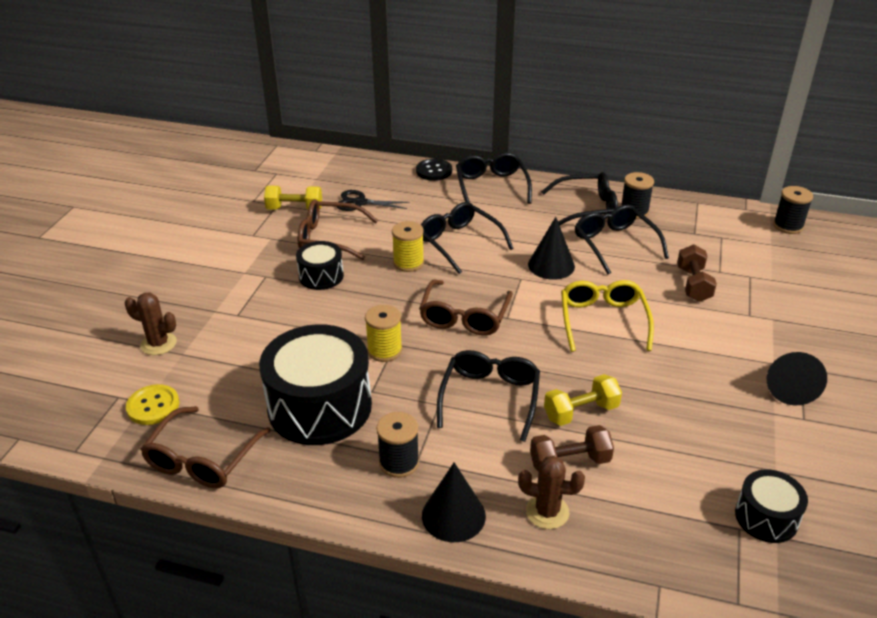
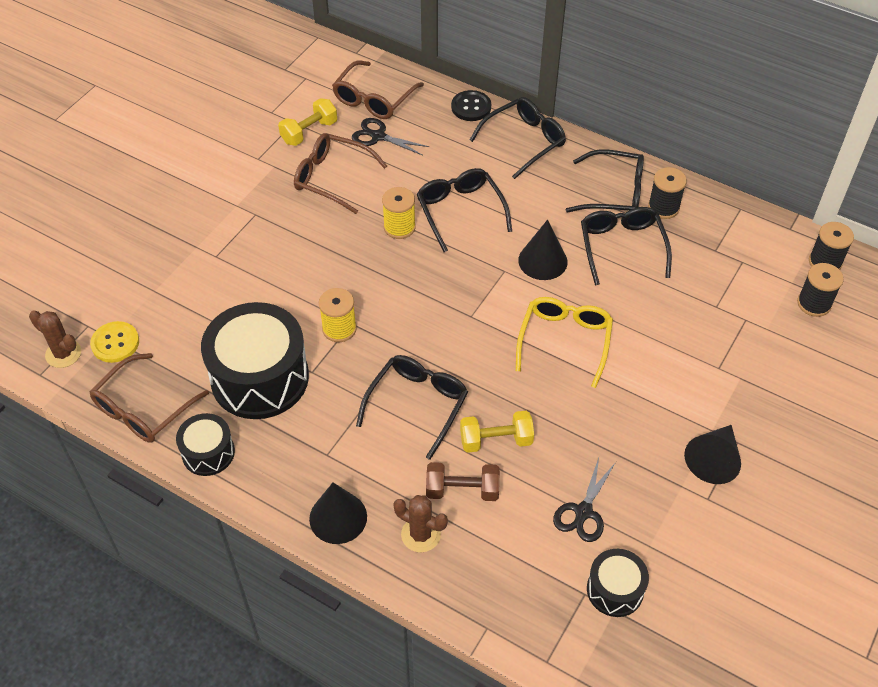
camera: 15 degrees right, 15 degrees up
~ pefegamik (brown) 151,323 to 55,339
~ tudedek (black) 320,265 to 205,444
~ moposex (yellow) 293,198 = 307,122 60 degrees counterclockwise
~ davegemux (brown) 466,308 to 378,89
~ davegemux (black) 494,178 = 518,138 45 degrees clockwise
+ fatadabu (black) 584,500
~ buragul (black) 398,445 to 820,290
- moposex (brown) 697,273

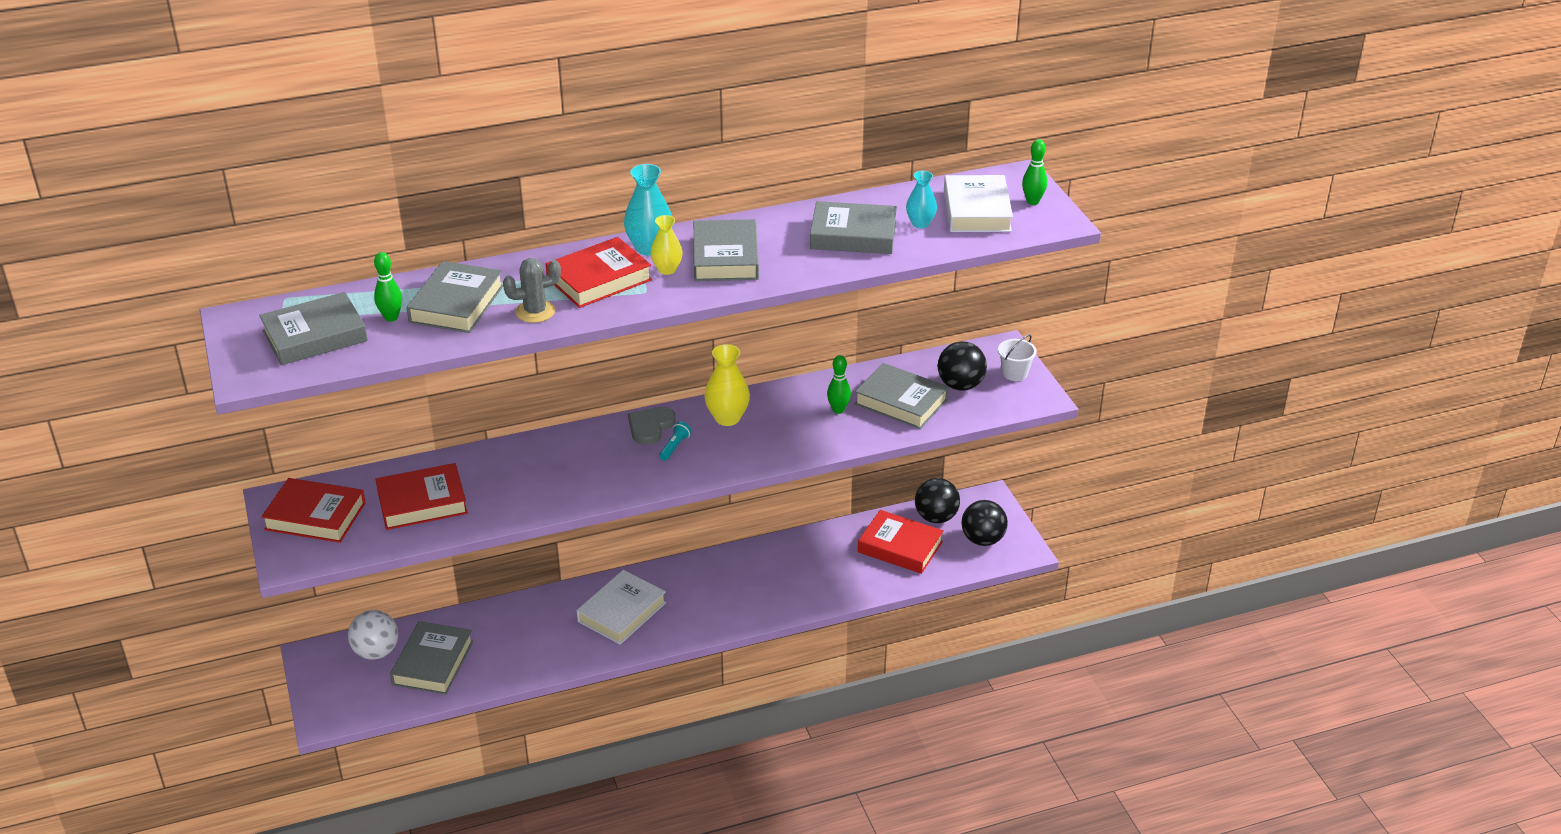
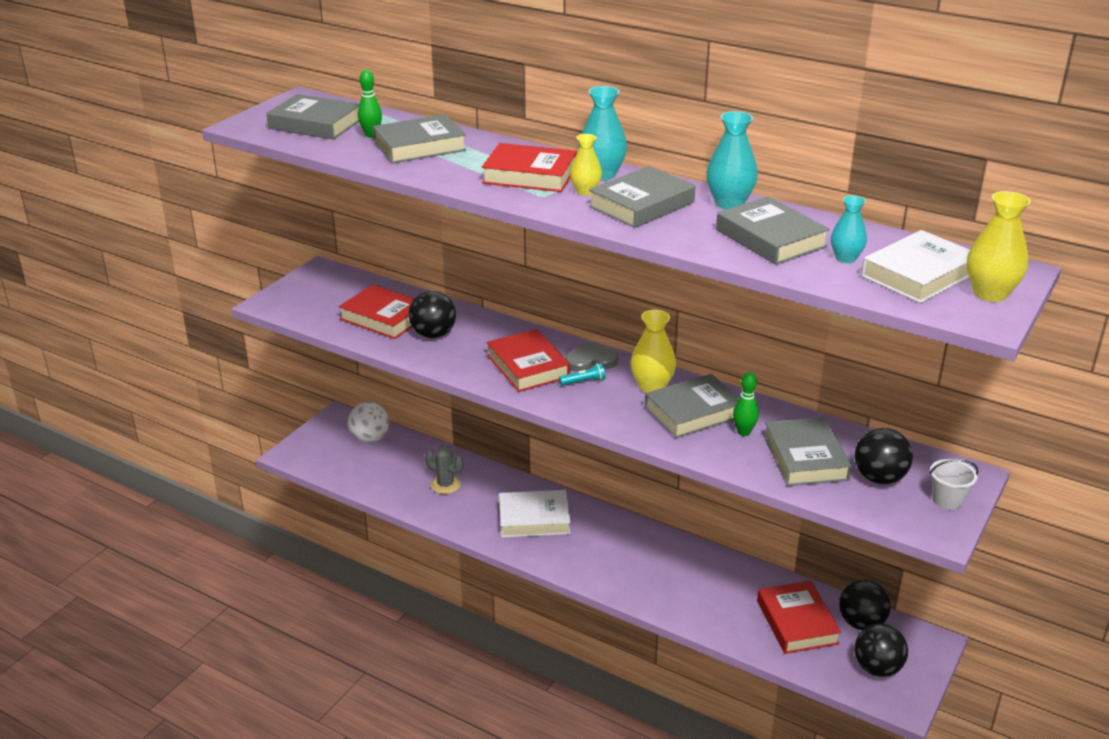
camera: 50 degrees right, 5 degrees down
+ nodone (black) 432,314
~ pefegamik (grey) 532,290 to 444,470
~ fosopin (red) 313,510 to 528,360
~ fosopin (grey) 431,658 to 692,406
+ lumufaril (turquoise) 732,160
~ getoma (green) 1034,172 to lumufaril (yellow) 999,246

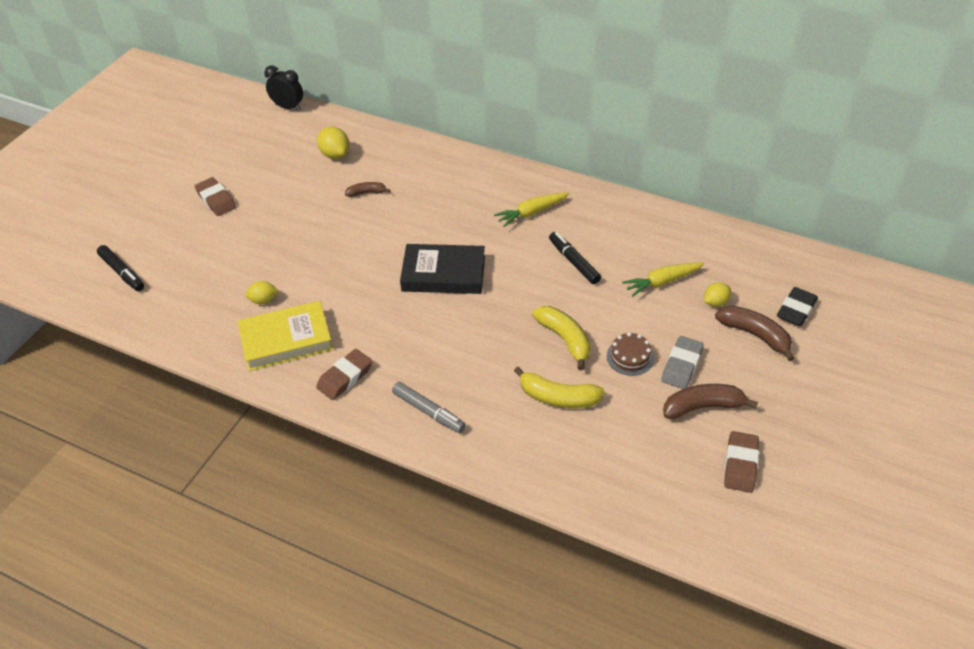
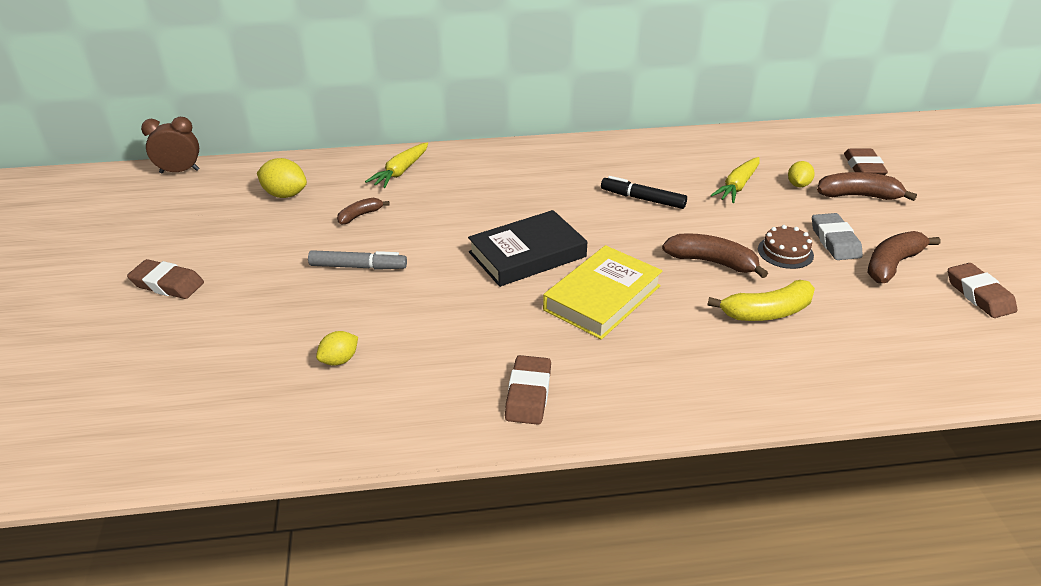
camera: 35 degrees left, 10 degrees down
~ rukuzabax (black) 283,88 to rukuzabax (brown) 170,145
~ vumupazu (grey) 429,407 to 357,260
~ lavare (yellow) 531,209 to 396,165
~ fosopin (yellow) 285,336 to 603,292
~ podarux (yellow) 561,338 to podarux (brown) 715,255
~ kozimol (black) 797,306 to kozimol (brown) 866,162
- vumupazu (black) 120,268

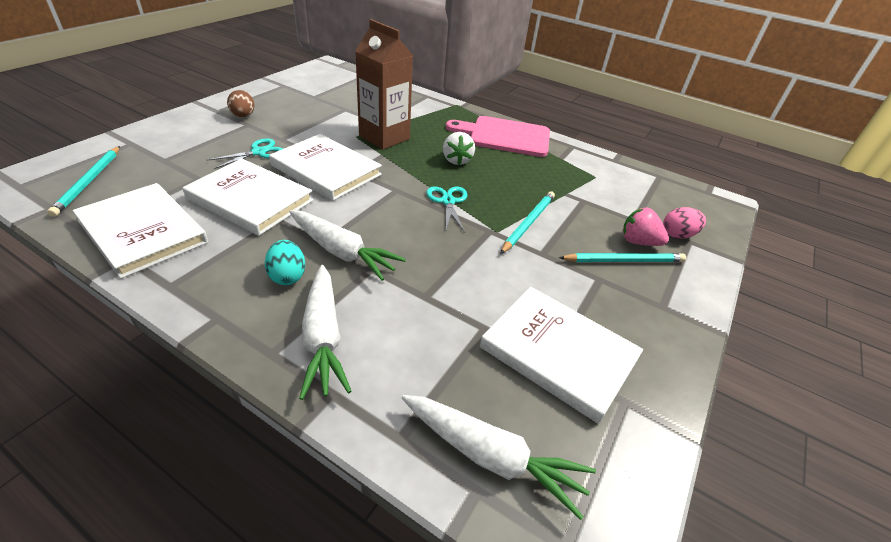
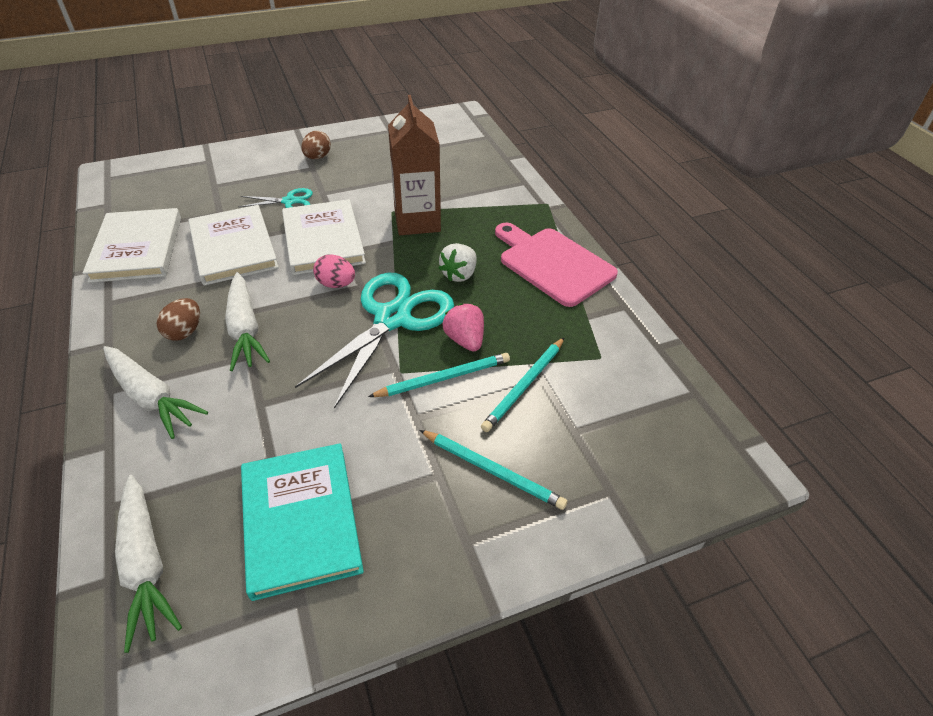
camera: 40 degrees right, 5 degrees up
~ lavare (white) 325,332 = 155,392 75 degrees counterclockwise
~ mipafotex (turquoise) 285,262 to mipafotex (brown) 178,319
~ fosopin (white) 561,355 to fosopin (turquoise) 302,522
~ fatadabu (turquoise) 446,209 = 374,341 x2.06
~ mipafotex (pink) 684,223 to 334,271
~ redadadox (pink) 646,227 to 463,327
~ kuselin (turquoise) 83,181 to 523,384

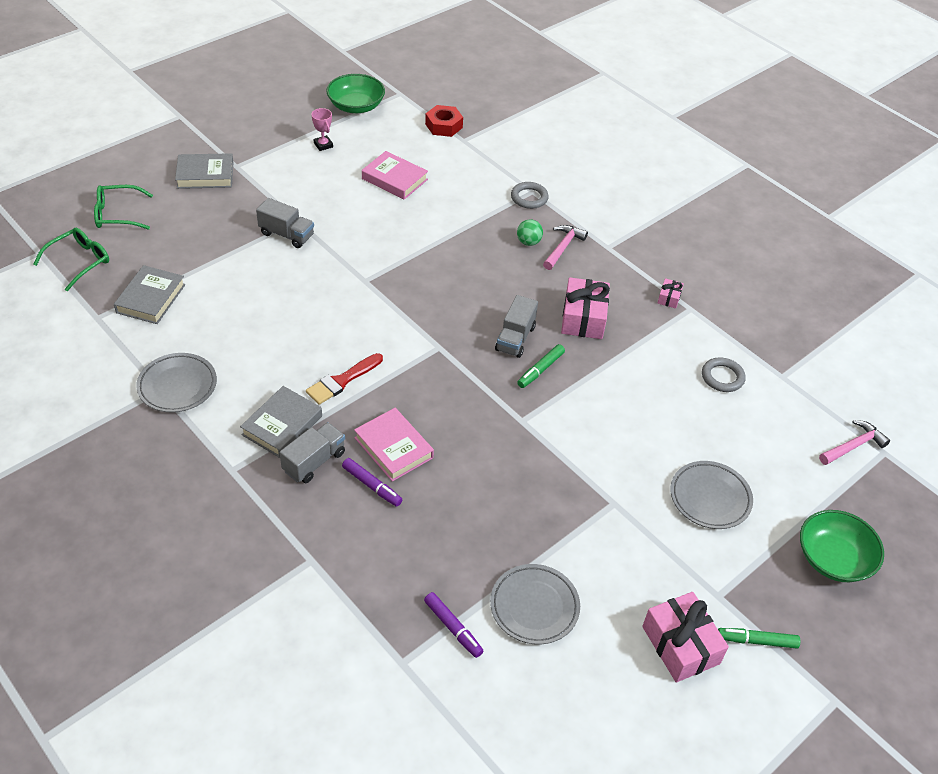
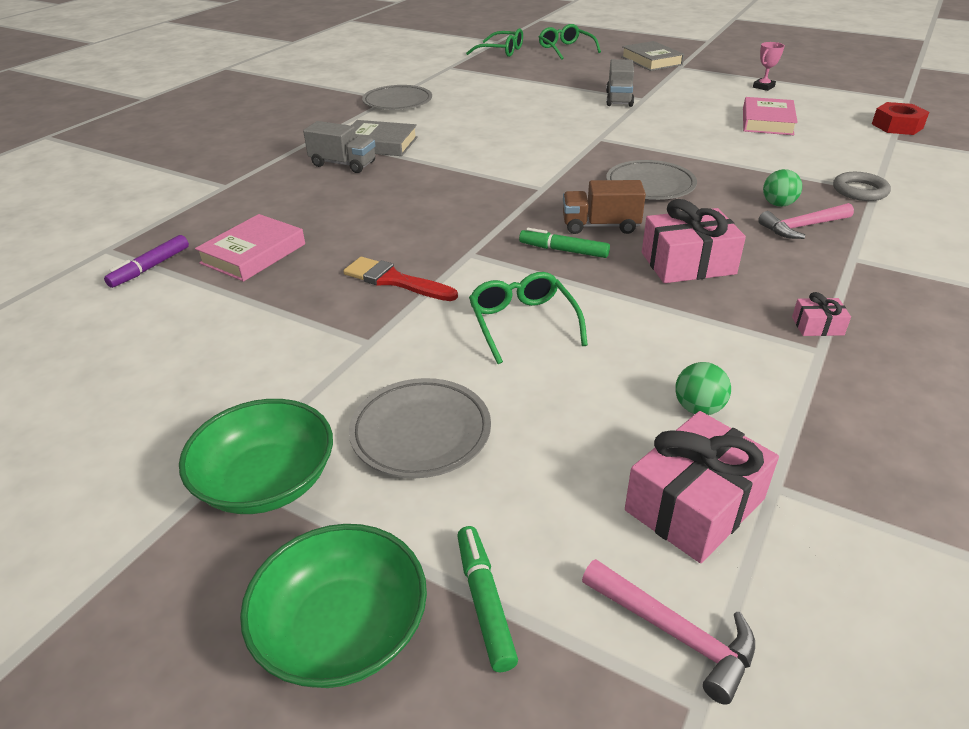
camera: 75 degrees right, 10 degrees down
~ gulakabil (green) 355,93 to 256,456
~ fosopin (pink) 394,445 to 250,248
~ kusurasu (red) 344,379 to 400,279
~ vumupazu (green) 759,638 to 487,599
+ davegemux (green) 528,318
~ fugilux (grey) 516,326 to fugilux (brown) 604,207
~ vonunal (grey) 535,604 to 651,180
~ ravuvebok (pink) 685,637 to 702,487
~ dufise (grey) 724,374 to nodone (green) 703,388
~ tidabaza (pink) 565,247 = 806,221 150 degrees clockwise
- fosopin (grey) 150,294
- vumupazu (purple) 372,482

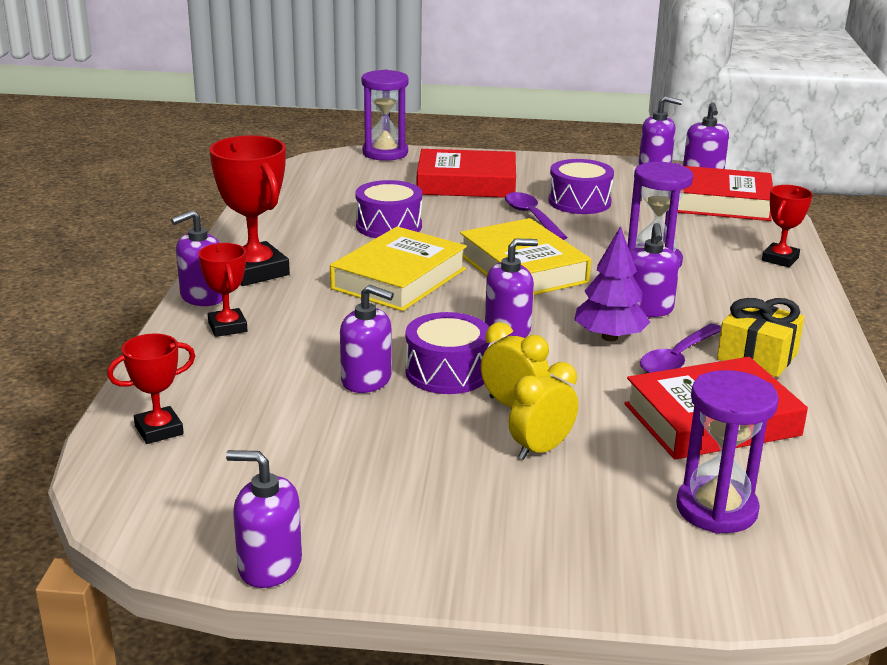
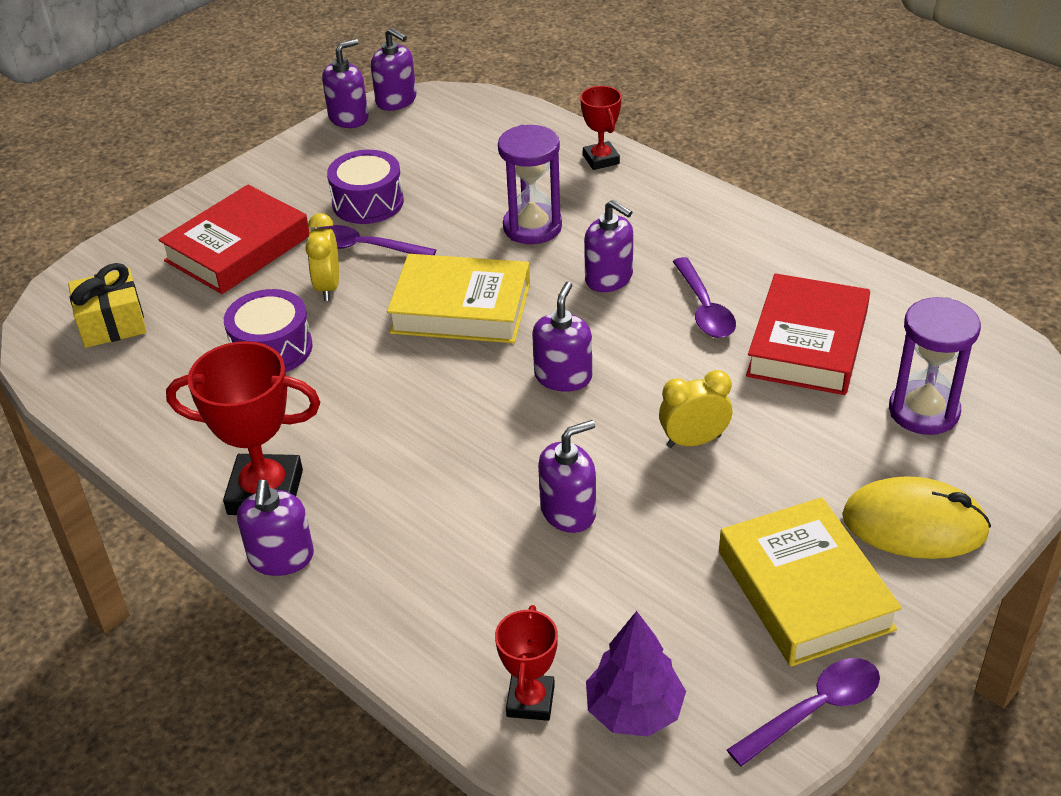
camera: 50 degrees left, 15 degrees up
~ ravuvebok (yellow) 760,337 to 107,305
~ rukuzabax (yellow) 543,411 to 322,257
~ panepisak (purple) 612,283 to 636,674
~ fosopin (yellow) 398,269 to 810,582
~ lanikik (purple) 264,519 to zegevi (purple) 803,712
+ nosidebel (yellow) 916,517
- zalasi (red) 223,290
- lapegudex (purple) 385,115
- tudedek (purple) 447,353
- fosopin (red) 725,193

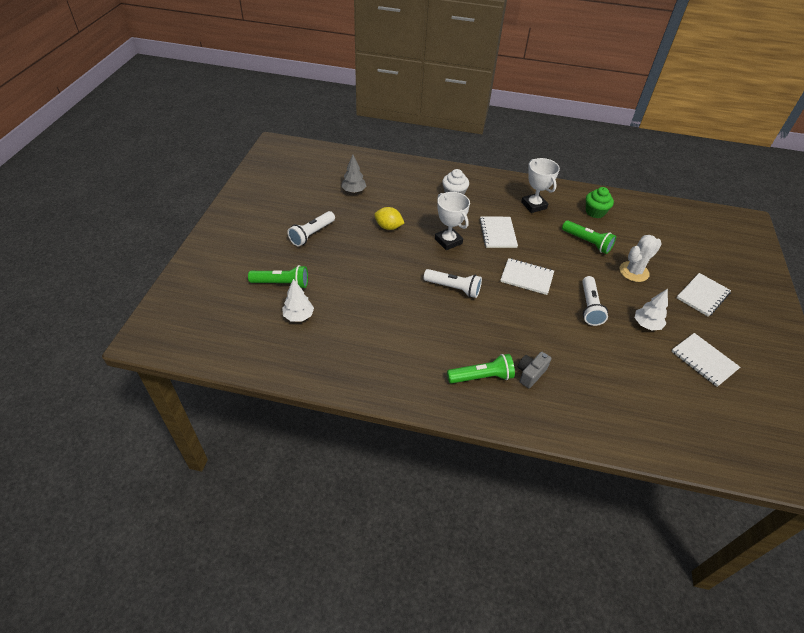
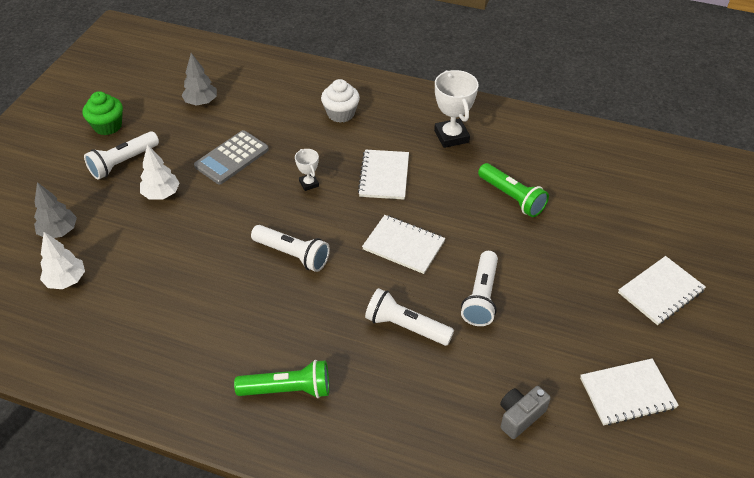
camera: 10 degrees right, 0 degrees up
~ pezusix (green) 278,276 to panepisak (grey) 55,210
~ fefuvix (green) 600,202 to 103,113
~ panepisak (white) 651,310 to 160,172
~ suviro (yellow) 389,218 to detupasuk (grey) 231,157
~ zalasi (white) 452,221 = 307,170 x0.53
+ pezusix (white) 409,317
~ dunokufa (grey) 534,370 to 525,412
~ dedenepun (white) 705,360 = 629,392 75 degrees counterclockwise
- pefegamik (white) 640,258

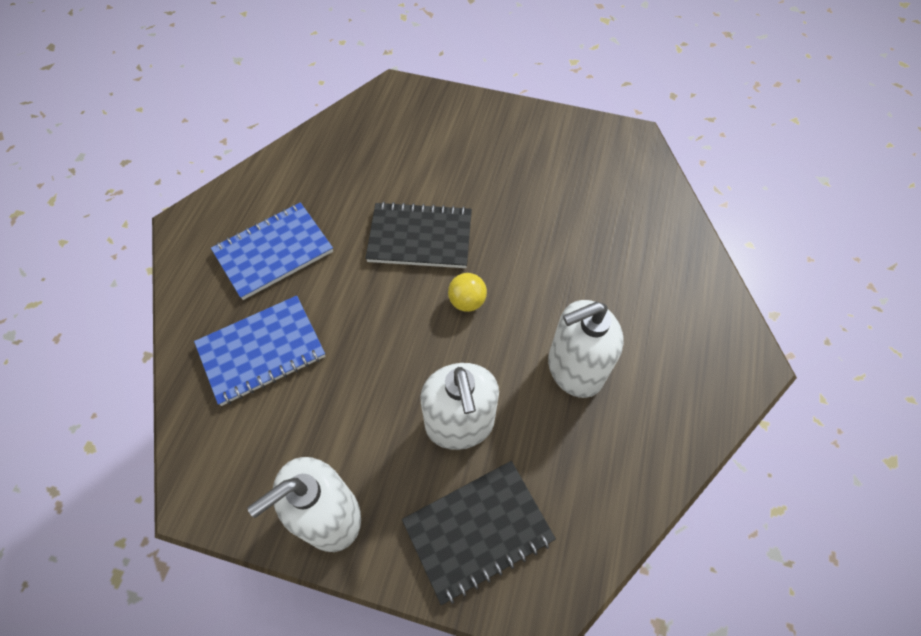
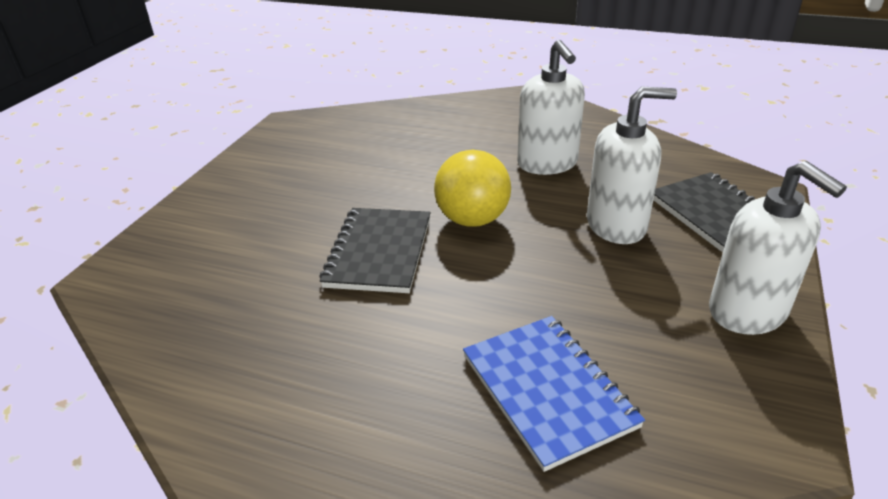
camera: 85 degrees left, 25 degrees down
~ nodone (yellow) 467,292 = 472,188 x1.77
- dedenepun (blue) 272,251

